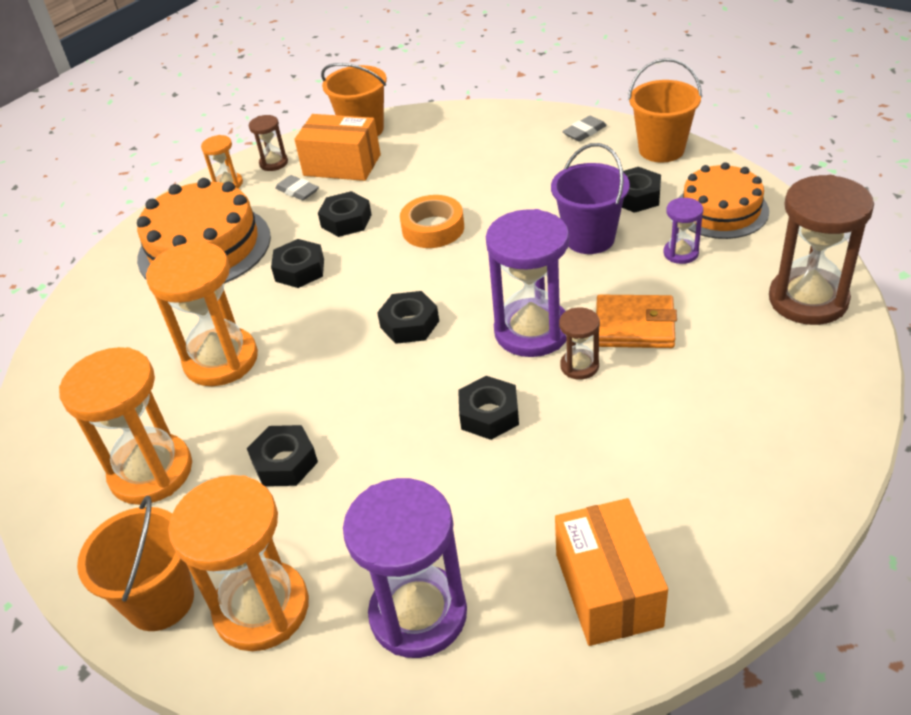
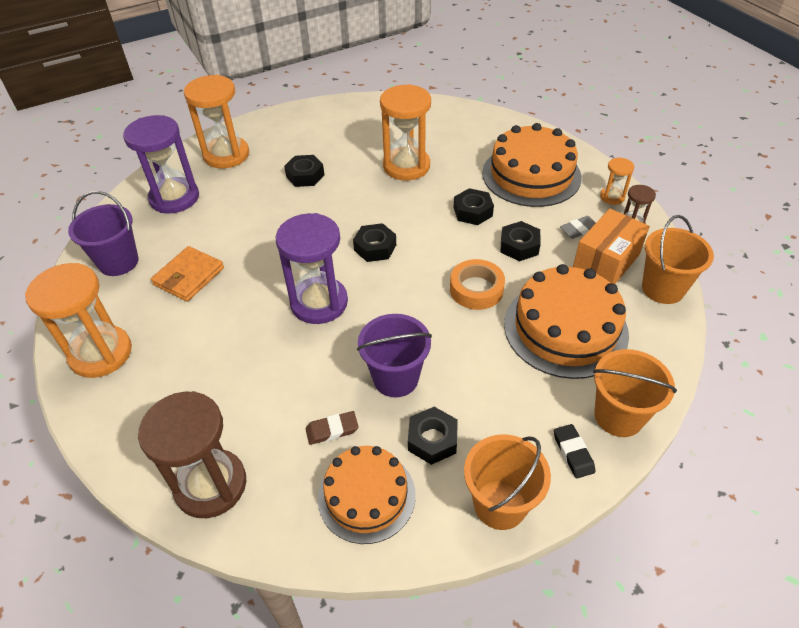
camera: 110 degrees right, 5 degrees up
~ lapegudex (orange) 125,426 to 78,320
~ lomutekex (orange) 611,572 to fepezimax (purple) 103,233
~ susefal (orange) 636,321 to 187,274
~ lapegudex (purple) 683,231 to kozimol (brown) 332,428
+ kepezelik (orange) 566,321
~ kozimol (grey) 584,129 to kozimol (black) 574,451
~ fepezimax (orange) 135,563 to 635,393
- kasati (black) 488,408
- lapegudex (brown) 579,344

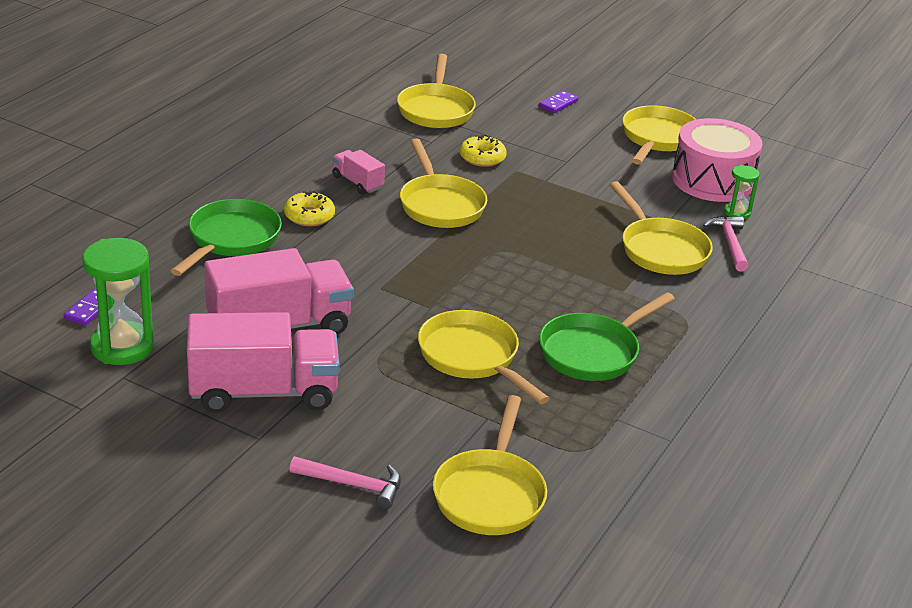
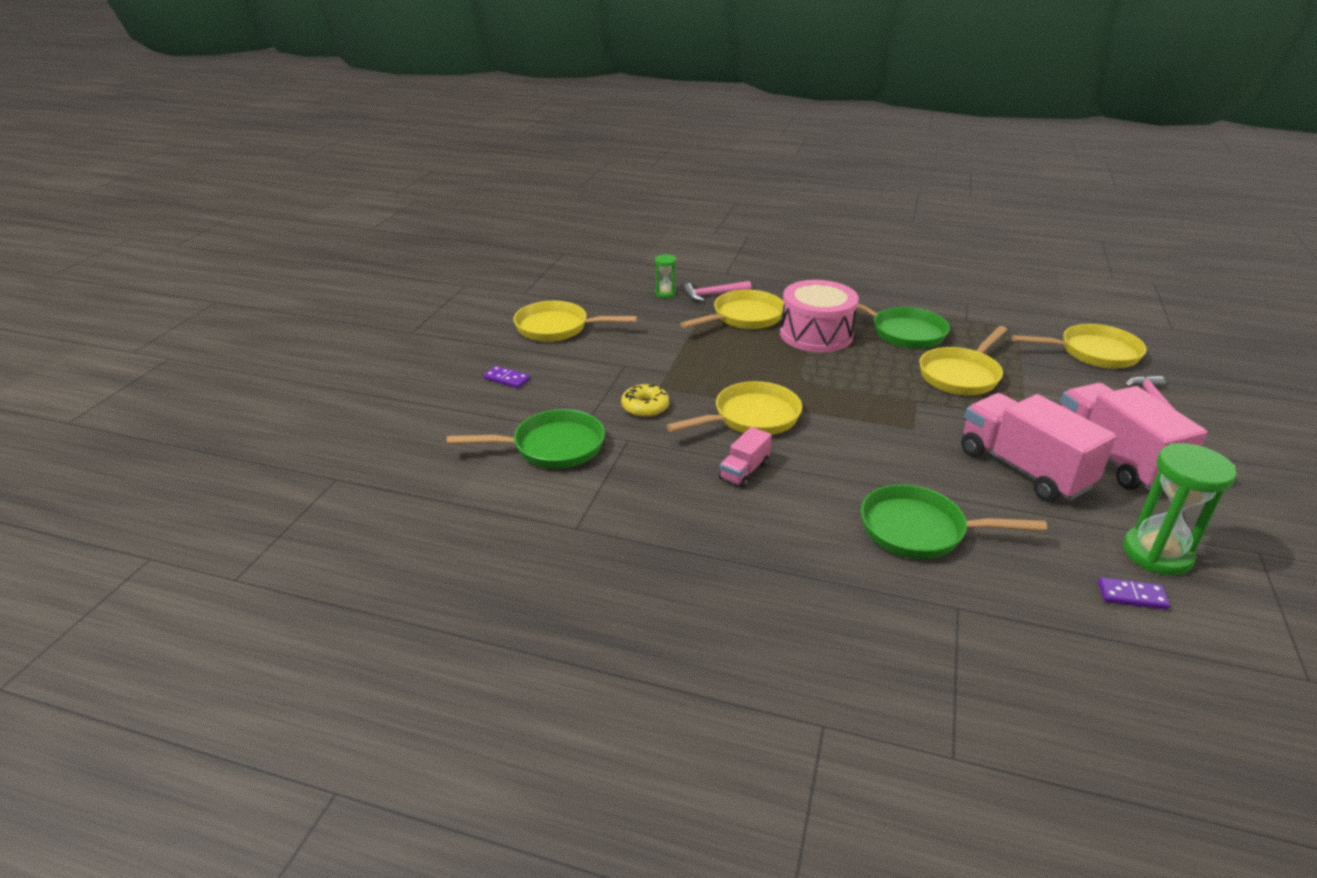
camera: 100 degrees left, 0 degrees up
~ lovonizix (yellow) 436,91 to lovonizix (green) 526,439
~ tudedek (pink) 717,160 to 819,316
- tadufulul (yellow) 309,209

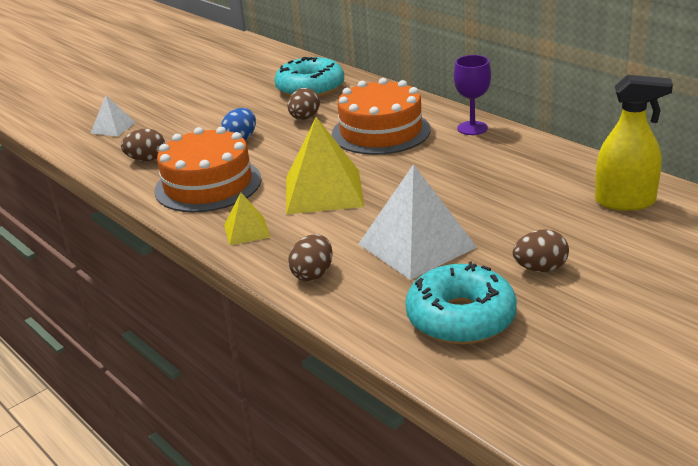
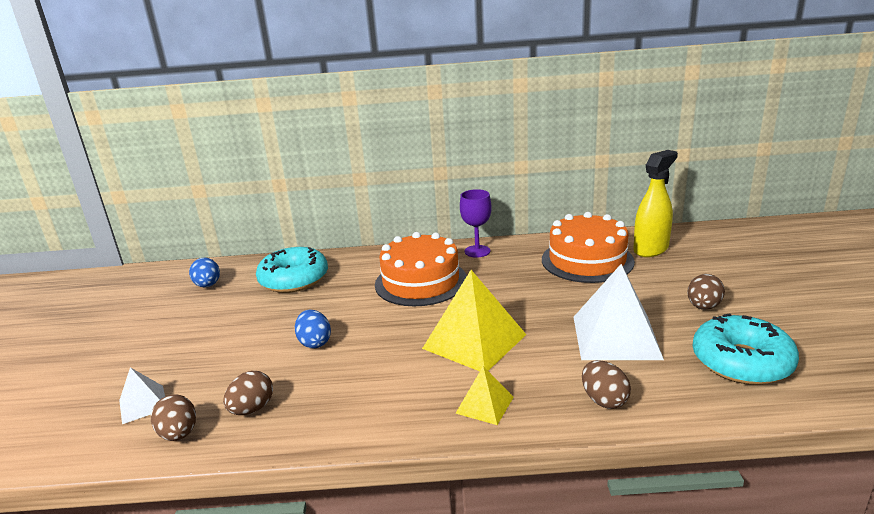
camera: 50 degrees left, 5 degrees down
~ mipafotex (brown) 304,104 to 173,418
+ mipafotex (blue) 204,272
~ kepezelik (orange) 207,169 to 588,247

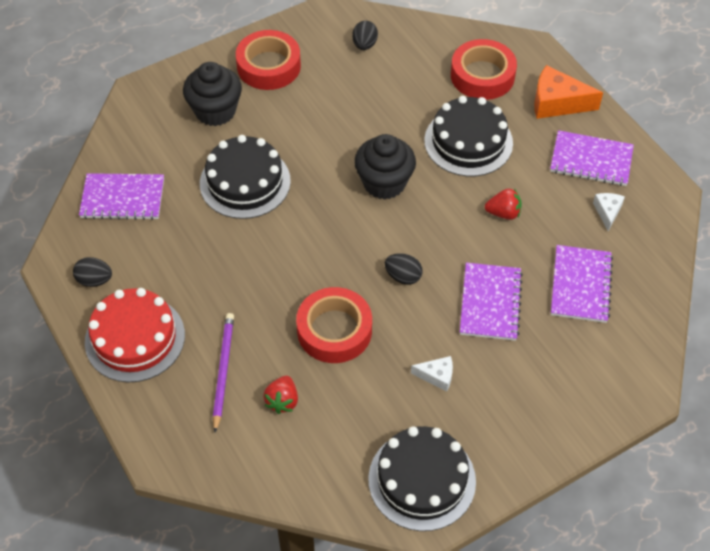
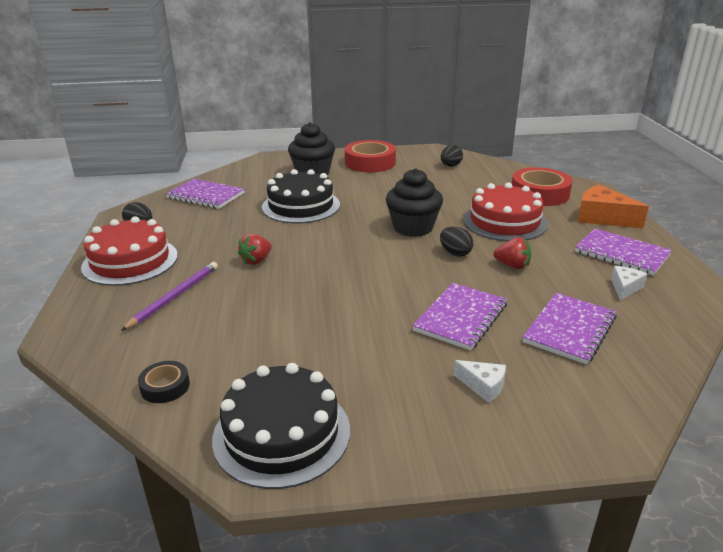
camera: 25 degrees right, 25 degrees down
+ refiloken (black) 164,382
~ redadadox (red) 280,395 to 255,249
~ mipafotex (black) 403,269 to 456,241
~ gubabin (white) 432,374 to 480,381
~ kepezelik (black) 468,136 to kepezelik (red) 505,211
- refiloken (red) 334,325

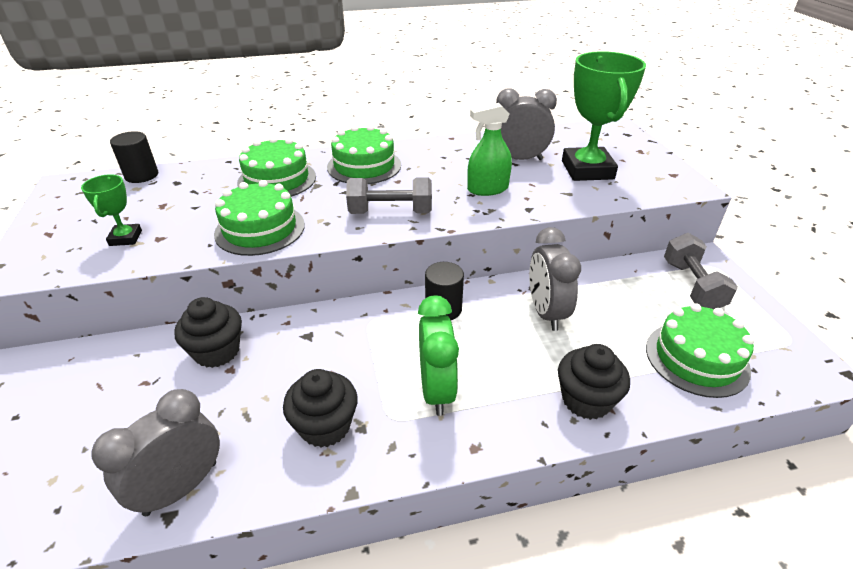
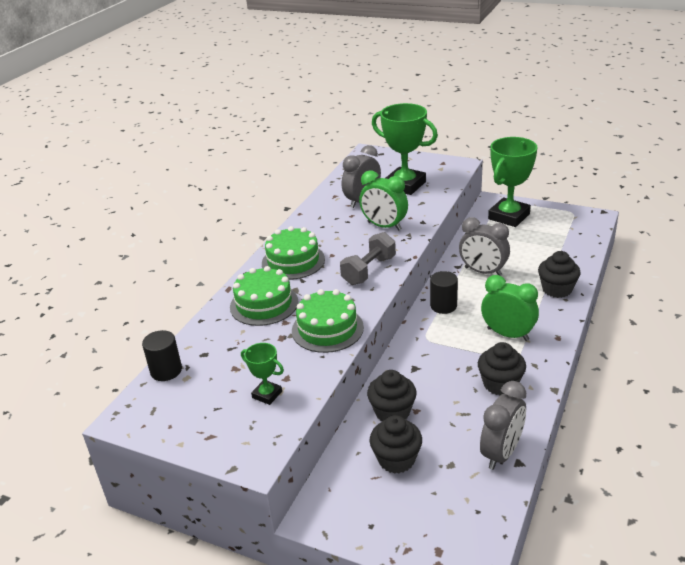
camera: 50 degrees left, 5 degrees down
~ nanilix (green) 489,149 to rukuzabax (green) 383,200
+ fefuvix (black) 396,444
~ rukuzabax (grey) 155,452 = 503,425 135 degrees counterclockwise
~ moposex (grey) 701,271 to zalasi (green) 513,182
- kepezelik (green) 700,350

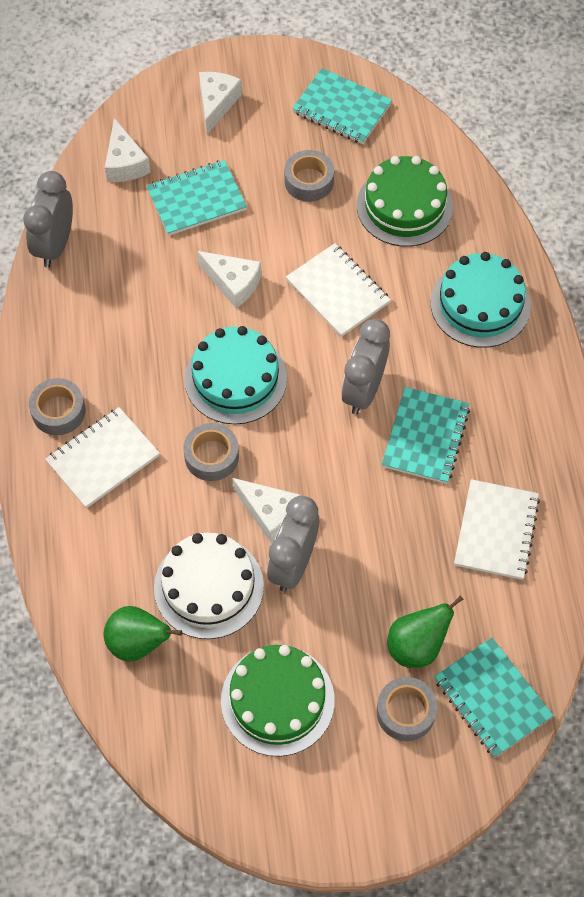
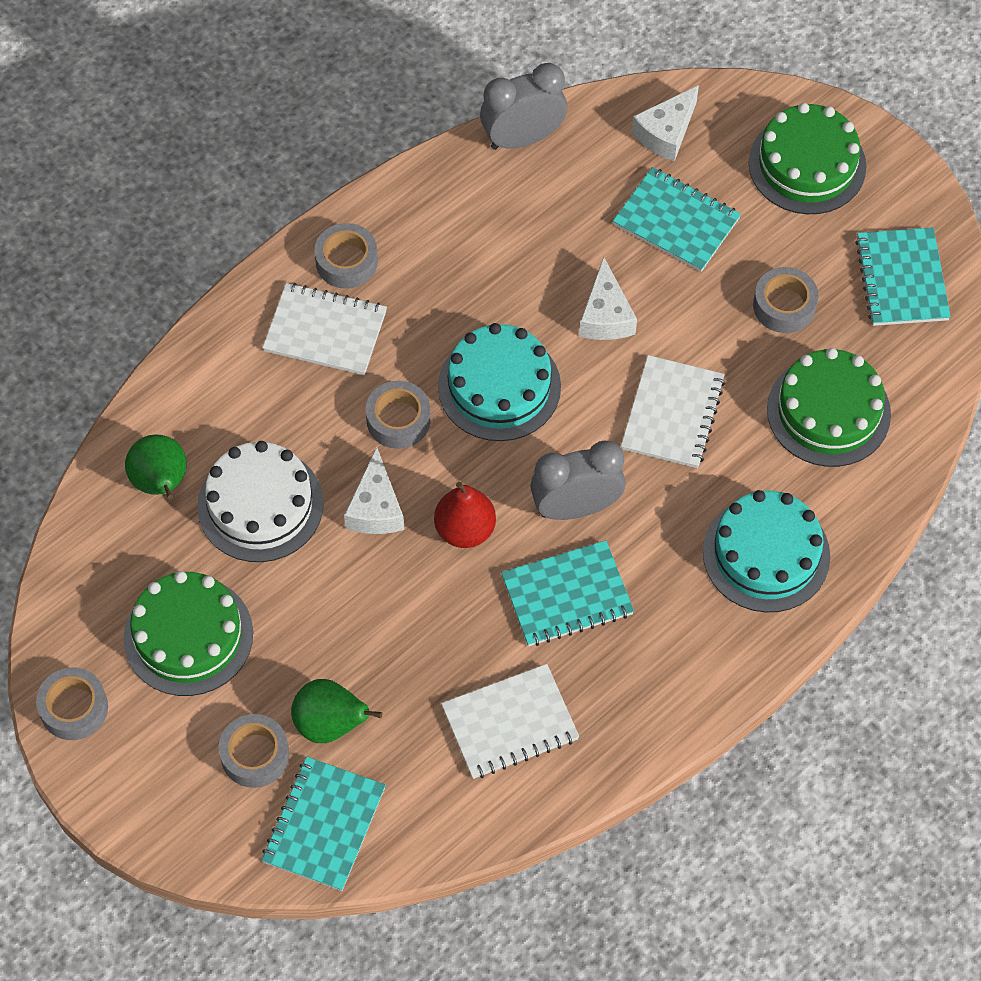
camera: 55 degrees right, 0 degrees up
+ refiloken (grey) 72,703
+ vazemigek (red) 465,515
~ gubabin (white) 220,103 to kepezelik (green) 807,158
- rukuzabax (grey) 293,544

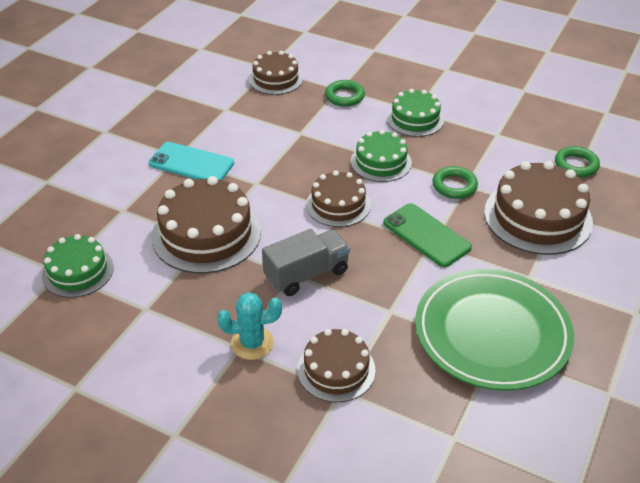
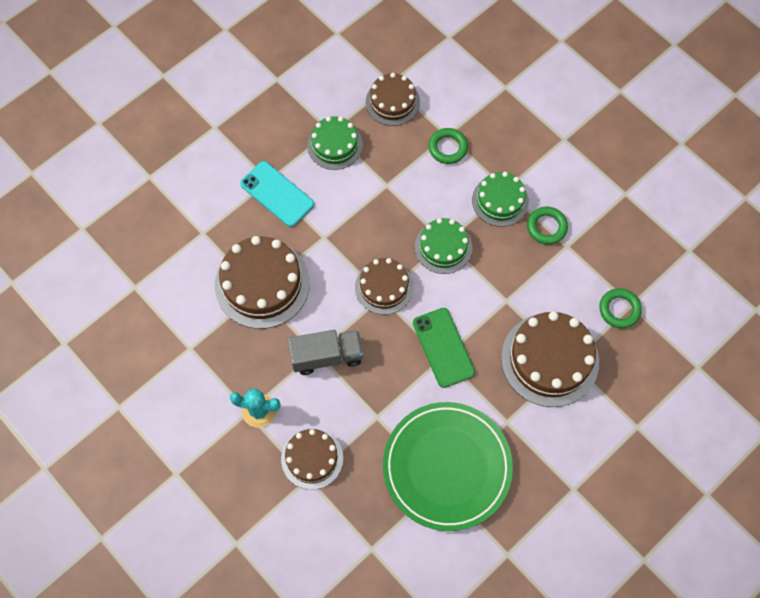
camera: 20 degrees right, 25 degrees up
~ kepezelik (green) 78,266 to 335,143
~ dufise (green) 455,182 to 547,225

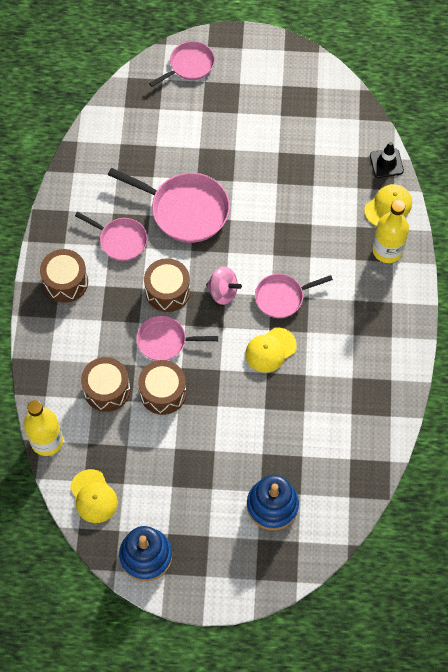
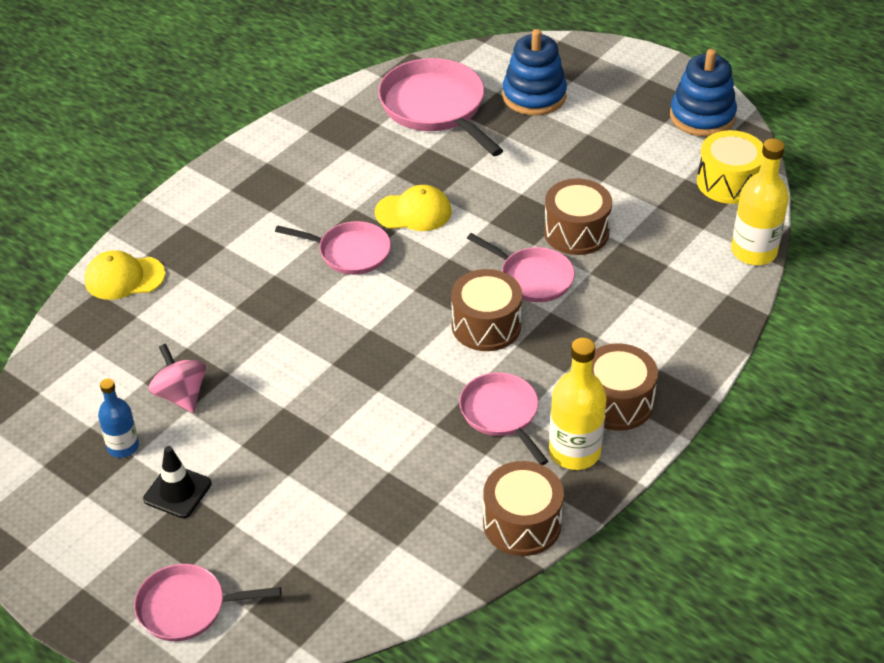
camera: 145 degrees left, 20 degrees down
+ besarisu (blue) 118,418
~ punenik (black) 387,160 to 177,482
~ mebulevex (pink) 224,286 to 177,378
~ lovonizix (pink) 169,205 to 440,107
~ tudedek (brown) 105,384 to 523,508
~ besarisu (yellow) 390,231 to 577,404
~ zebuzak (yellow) 94,496 to tudedek (yellow) 730,167

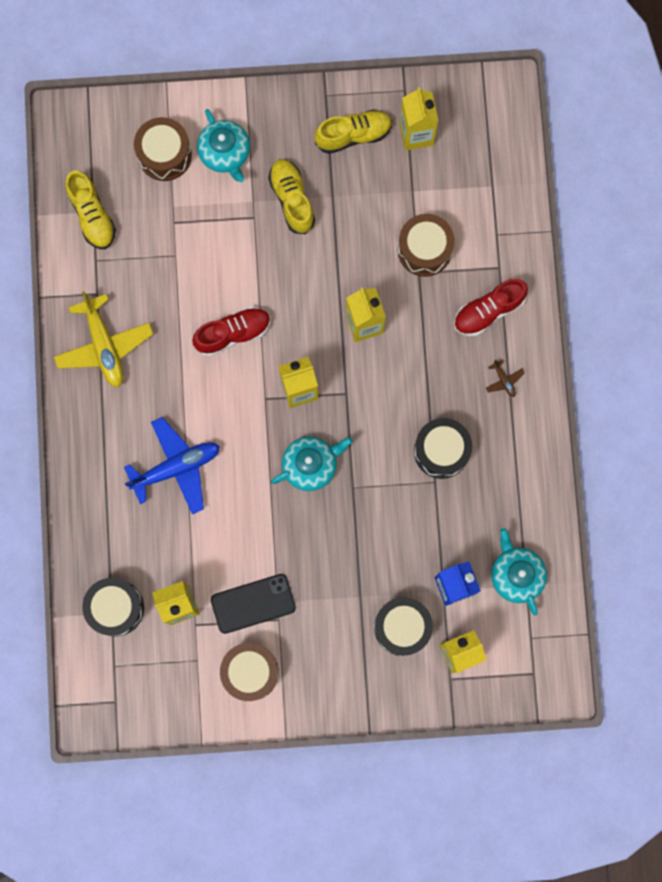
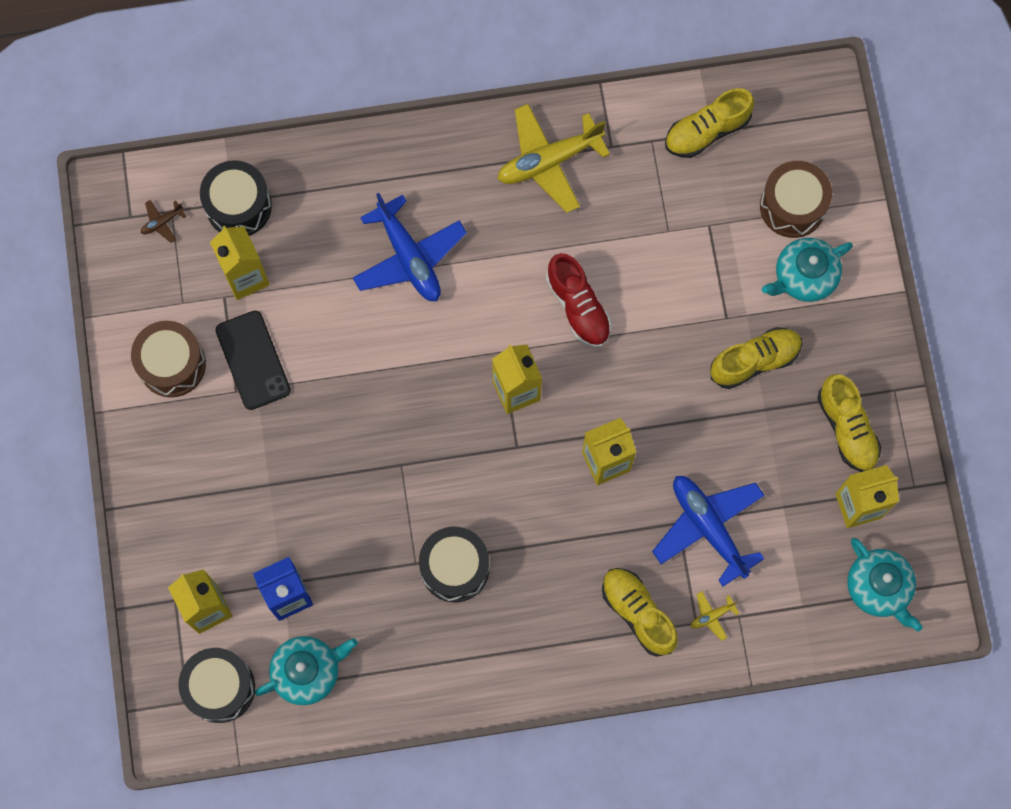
camera: 85 degrees right, 5 degrees down
~ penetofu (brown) 505,378 to 163,221
~ tudedek (black) 403,626 to 216,685
~ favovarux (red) 491,307 to favovarux (yellow) 640,612
~ tudedek (brown) 426,245 to penetofu (blue) 708,531
+ penetofu (yellow) 715,616
~ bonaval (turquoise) 312,464 to 885,585

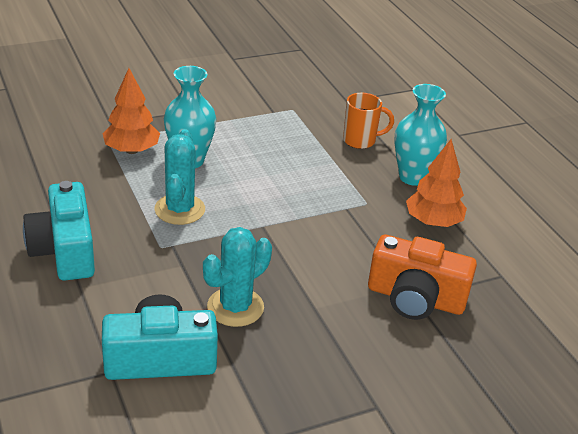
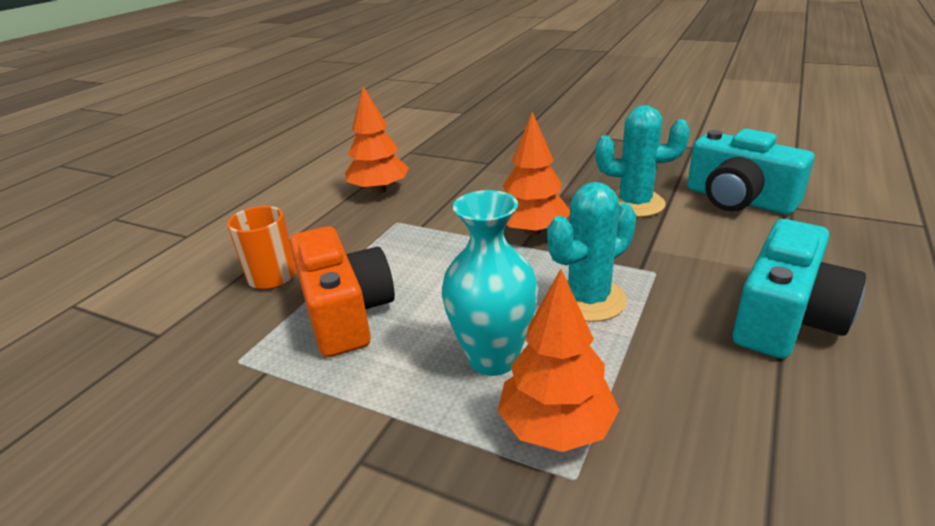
camera: 125 degrees left, 5 degrees down
~ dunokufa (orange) 422,277 to 342,291
+ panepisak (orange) 536,174
- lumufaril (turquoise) 420,135

